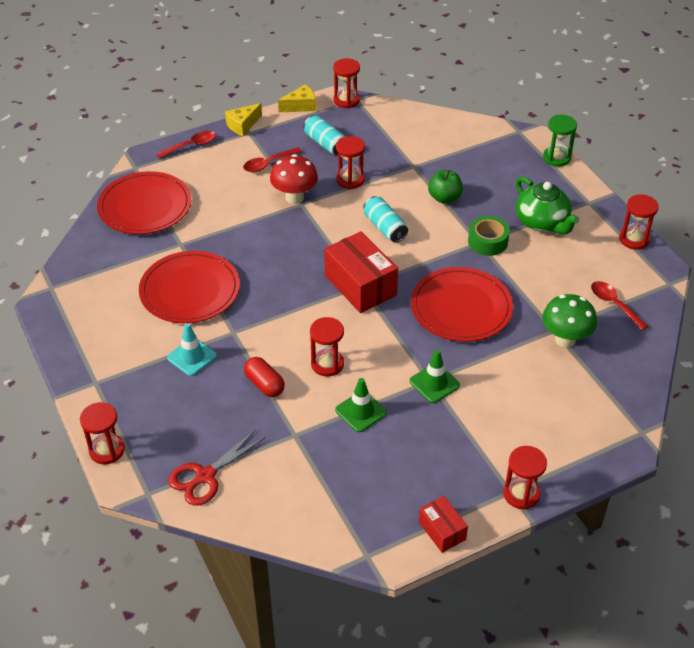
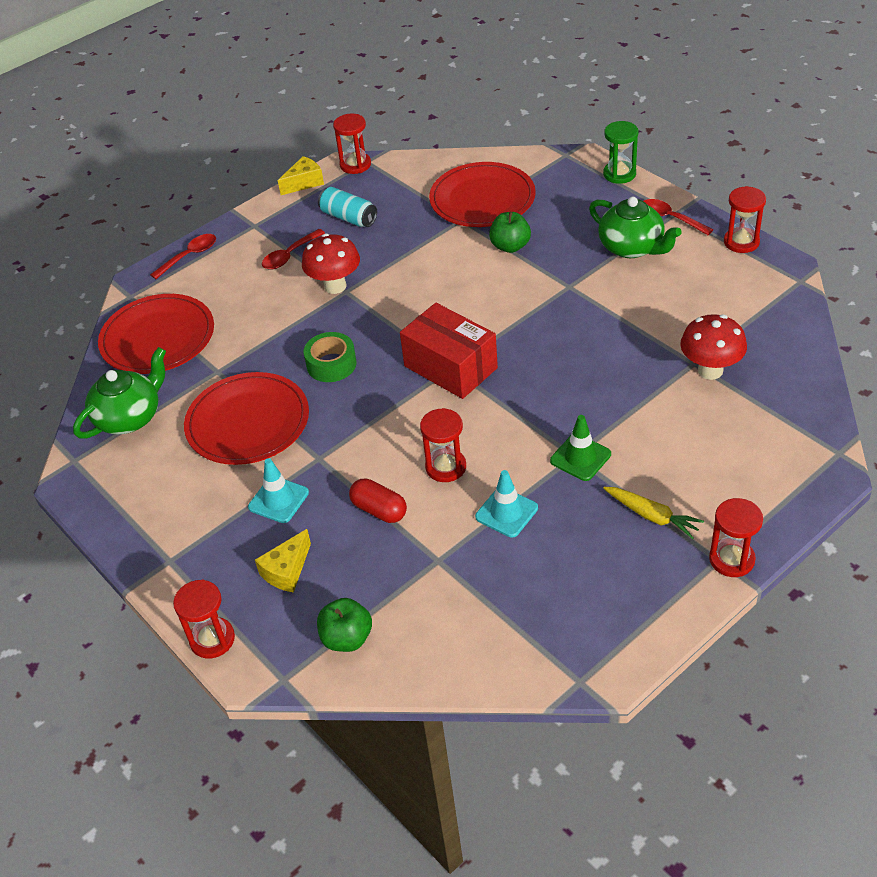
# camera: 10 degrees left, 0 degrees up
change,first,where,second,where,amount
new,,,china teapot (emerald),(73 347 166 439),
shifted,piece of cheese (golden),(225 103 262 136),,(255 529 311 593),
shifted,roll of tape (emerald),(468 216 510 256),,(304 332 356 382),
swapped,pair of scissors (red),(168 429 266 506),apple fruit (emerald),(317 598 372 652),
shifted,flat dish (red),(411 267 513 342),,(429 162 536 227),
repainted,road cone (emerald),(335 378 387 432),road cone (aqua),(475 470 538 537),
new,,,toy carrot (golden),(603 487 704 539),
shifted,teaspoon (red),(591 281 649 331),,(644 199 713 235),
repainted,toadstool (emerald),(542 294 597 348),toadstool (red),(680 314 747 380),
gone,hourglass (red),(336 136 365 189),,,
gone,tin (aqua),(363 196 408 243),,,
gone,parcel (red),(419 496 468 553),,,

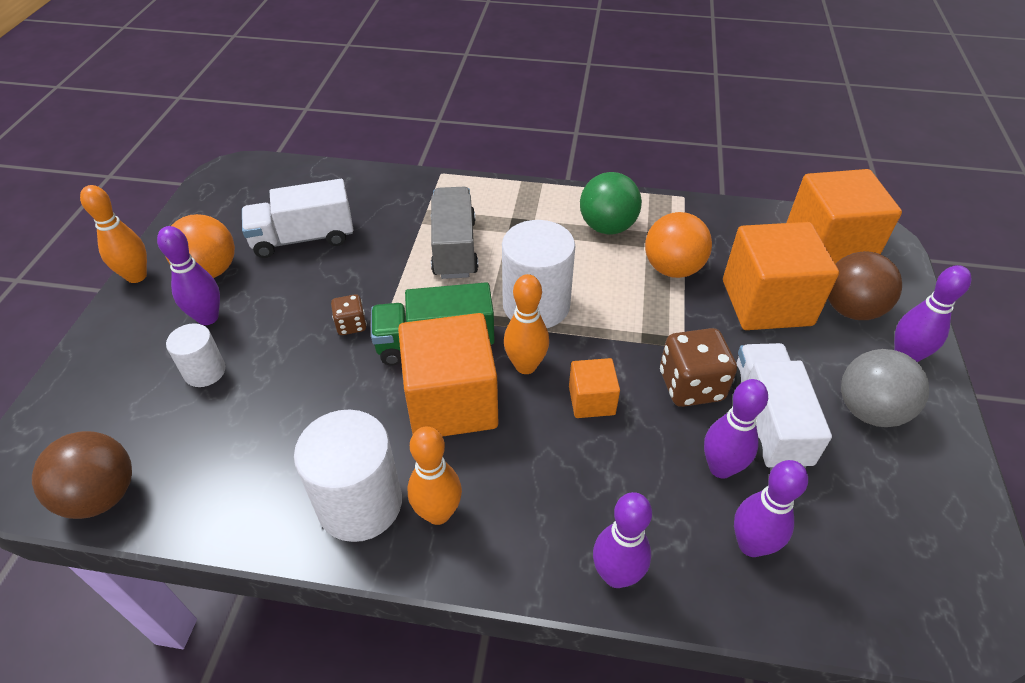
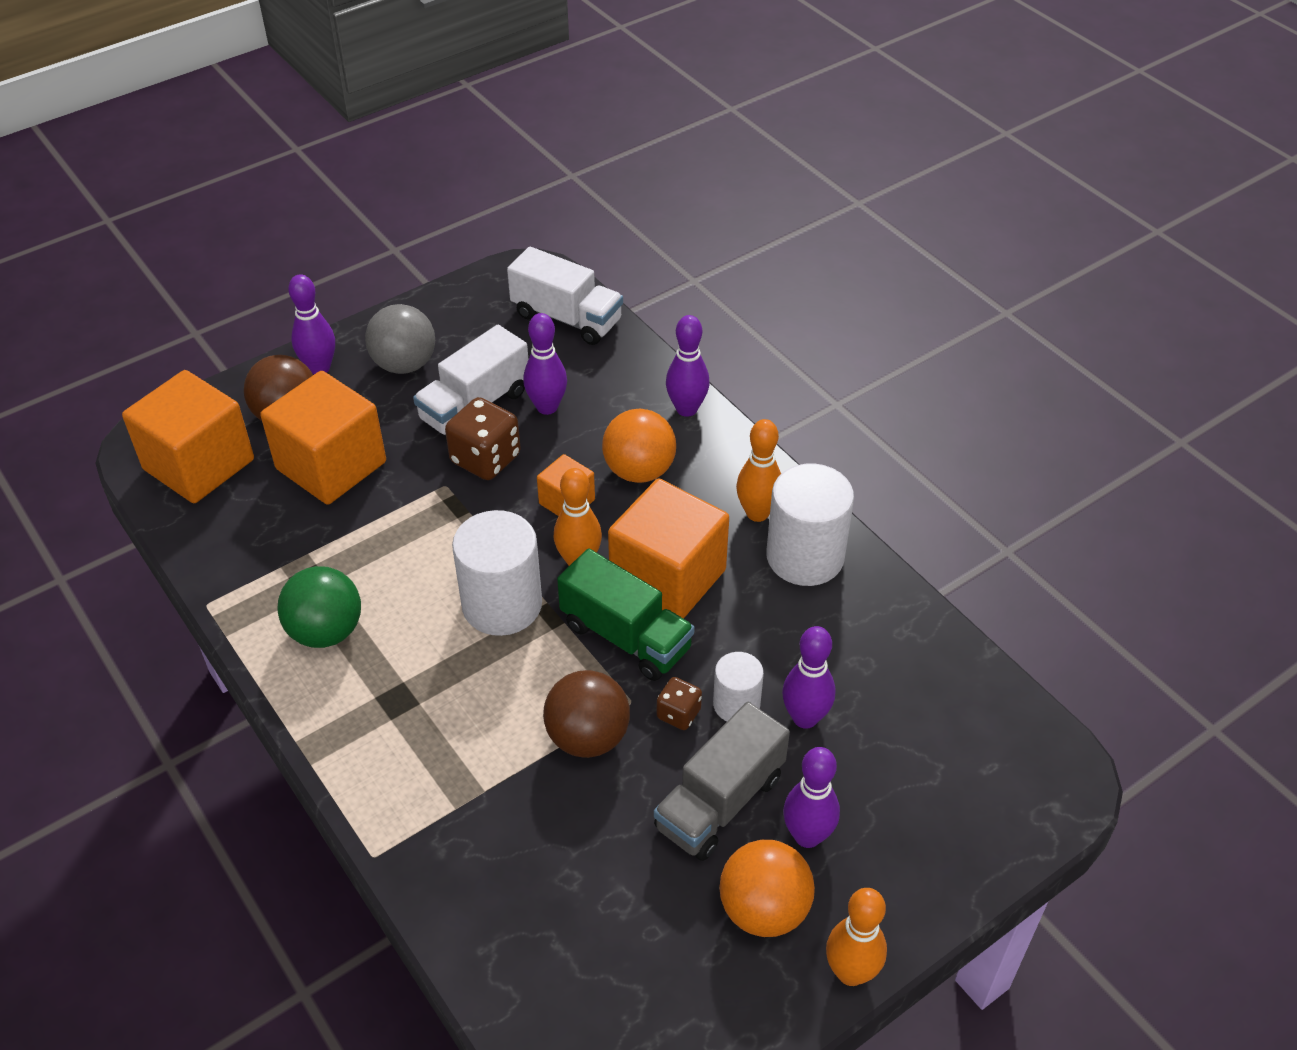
# camera: 135 degrees left, 0 degrees up
change,first,where,second,where,amount
shifted,truck (pure white),(242 179 354 258),,(507 247 623 345),
shifted,play ball (russet),(32 431 132 519),,(543 670 630 758),
shifted,play ball (orange),(645 212 712 278),,(602 409 676 483),
shifted,truck (gray),(431 187 478 279),,(654 702 790 861),
shifted,solid cylinder (pure white),(166 323 226 387),,(713 652 764 721),
shifted,bowling pin (purple),(734 460 808 557),,(782 626 835 729),

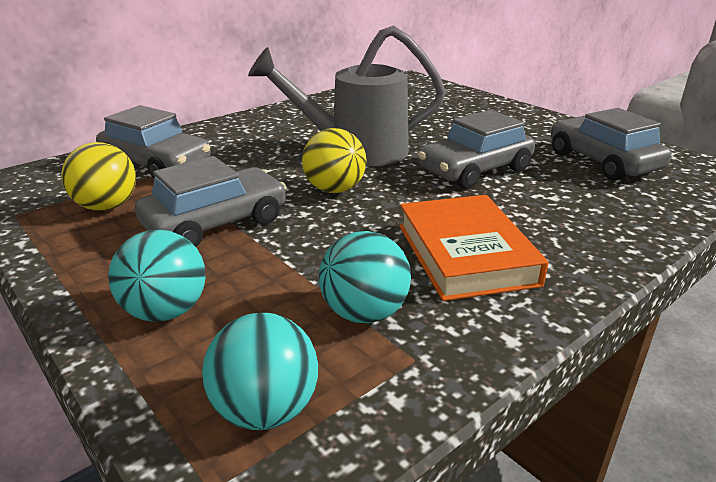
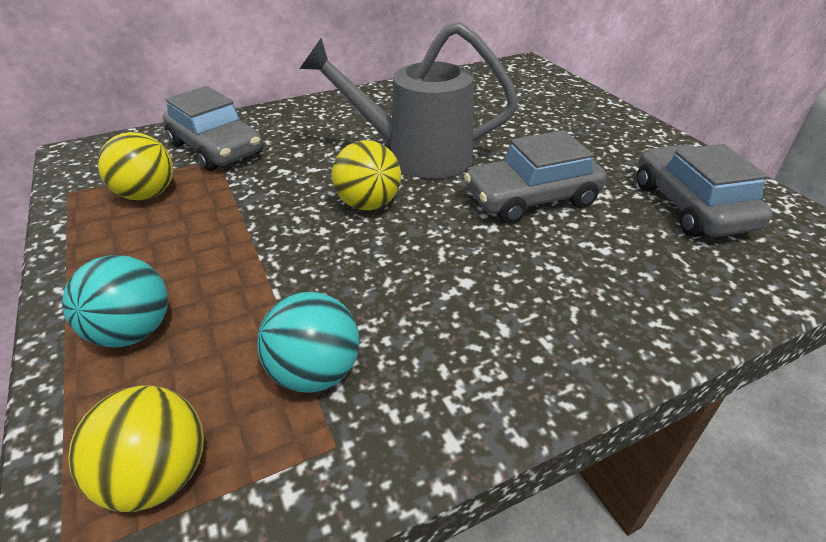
# camera: 15 degrees right, 10 degrees up
change,first,where,second,where,amount
repainted,play ball (aqua),(202 313 318 430),play ball (golden),(68 386 204 512),
gone,car (gray),(135 156 287 247),,,
gone,hardcover (orange),(399 195 549 301),,,

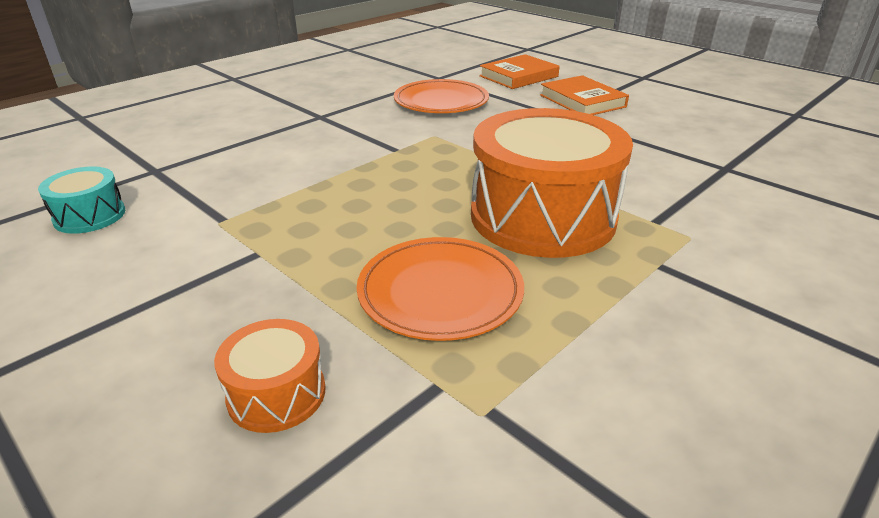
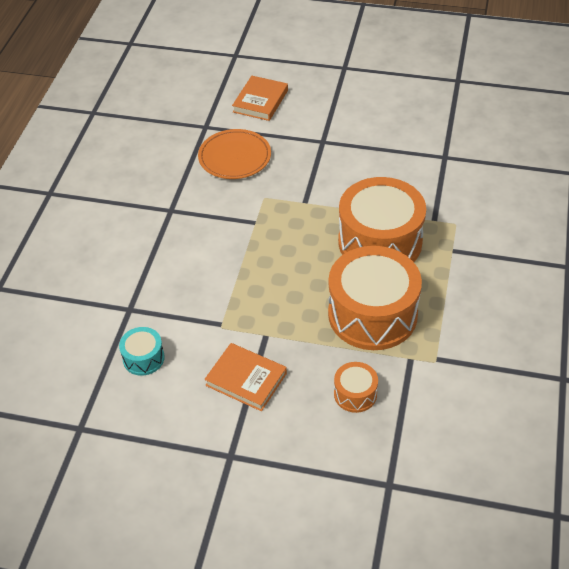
# camera: 30 degrees left, 15 degrees up
change,first,where,second,where,amount
shifted,hardcover (orange),(540 75 629 115),,(204 343 287 411),
swapped,flat dish (orange),(357 237 524 341),toy drum (orange),(328 246 422 350),

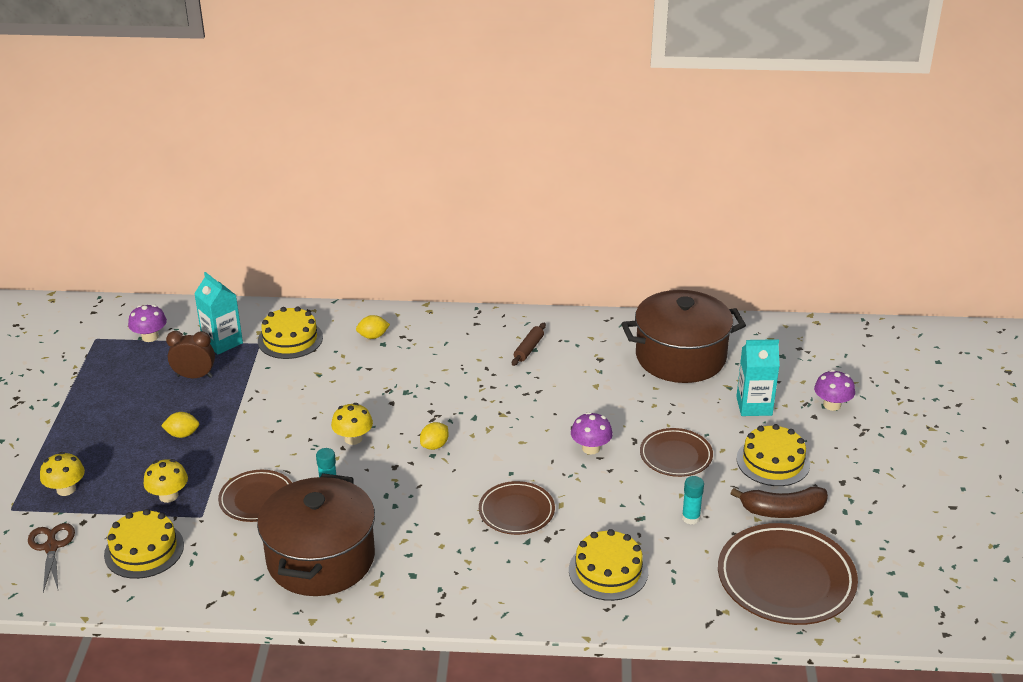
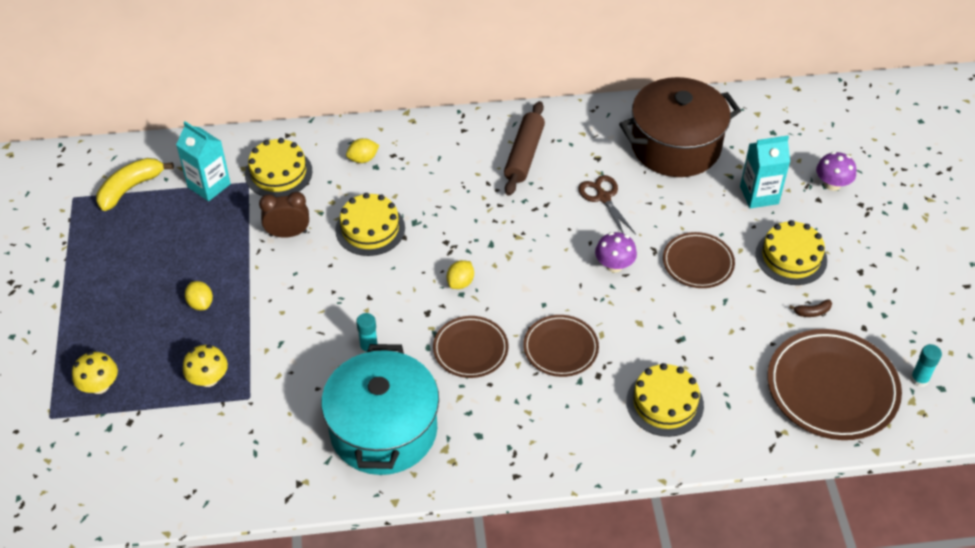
# camera: 10 degrees left, 15 degrees up
change,first,where,second,where,amount
swapped,toadstool (purple),(128 304 167 342),banana (golden),(96 158 174 211),
rotated,lemon (golden),(161 412 199 438),,(185 281 213 310),75 degrees clockwise
shifted,bedside clock (russet),(166 331 215 378),,(259 192 309 238),
repainted,stockpot (russet),(257 473 375 596),stockpot (aqua),(321 344 439 475),
shifted,gateau (golden),(104 509 184 579),,(335 193 405 256),
shifted,flat dish (russet),(218 470 292 522),,(433 316 508 378),
scaled,rolling pin (russet),(512 323 546 366),,(504 101 545 196),x1.69
shifted,pair of scissors (russet),(28 523 75 592),,(578 175 636 234),
scaled,banana (russet),(730 486 828 518),,(789 300 832 317),x0.47
shifted,glue stick (aqua),(682 476 704 525),,(910 344 942 388),
gone,toadstool (golden),(331 403 373 445),,,

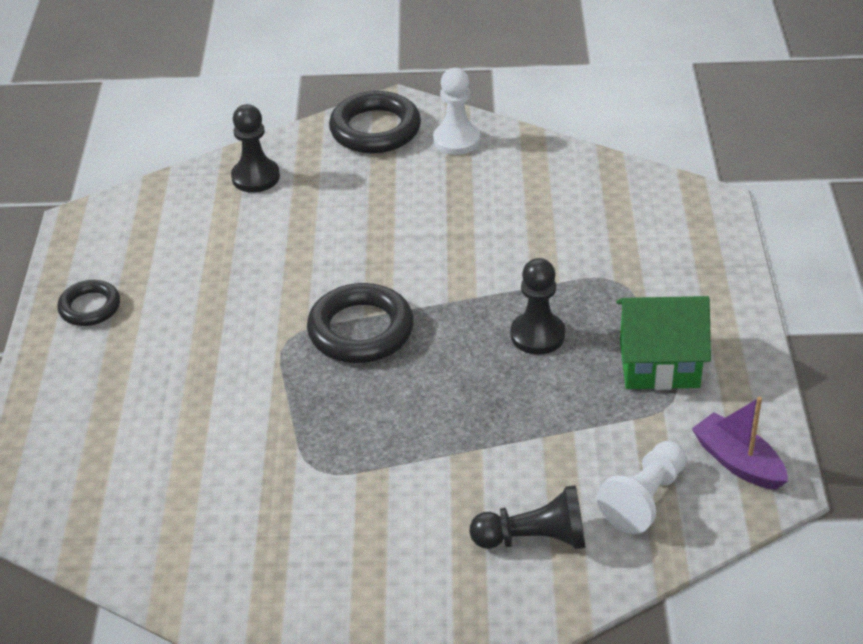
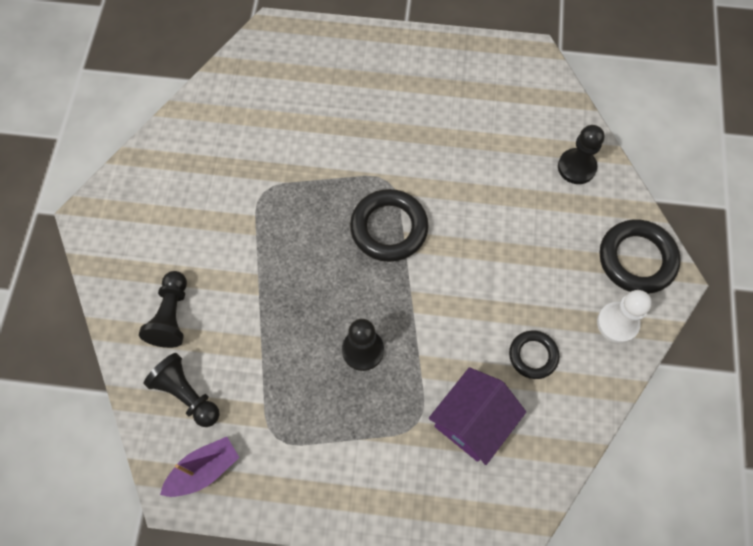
# camera: 95 degrees right, 25 degrees up
change,first,where,second,where,amount
repainted,chess pawn (pure white),(597 441 686 534),chess pawn (jet-black),(144 353 220 427),
new,,,house (purple),(429 367 526 465),
shifted,hoop (jet-black),(57 280 120 326),,(509 331 559 379),
gone,house (emerald),(616 296 711 390),,,

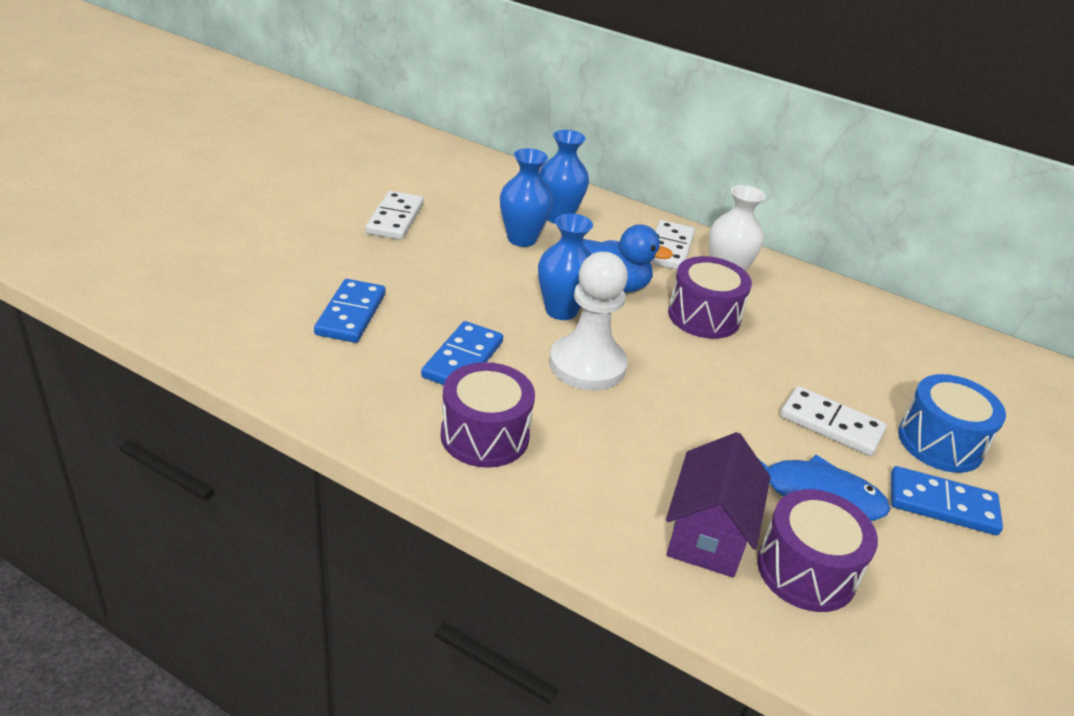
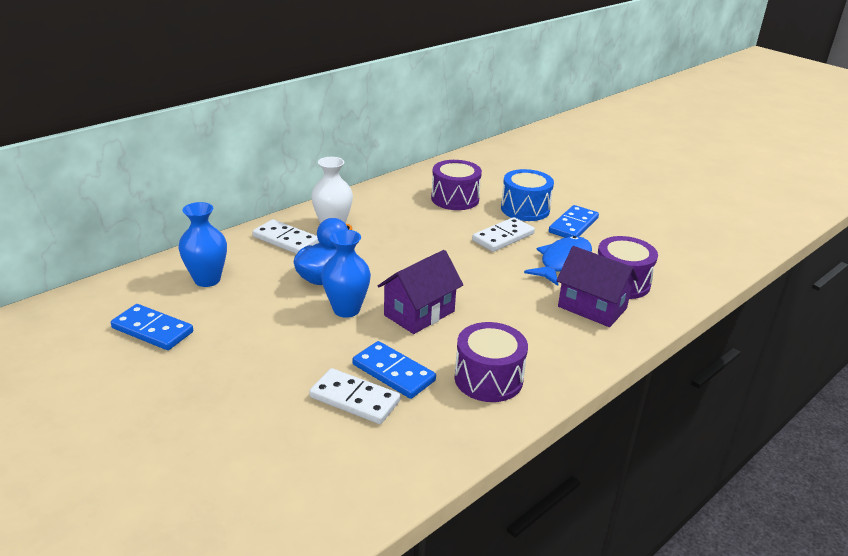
# camera: 70 degrees left, 5 degrees down
change,first,where,second,where,amount
shifted,domino (blue),(314 279 386 343),,(111 304 193 350),
shifted,domino (pure white),(365 191 424 240),,(309 368 401 424),
swapped,chess pawn (pure white),(549 252 628 391),house (purple),(378 250 463 334),
shifted,toy drum (purple),(668 256 752 339),,(431 160 482 210),
gone,flower vase (blue),(500 148 553 247),,,

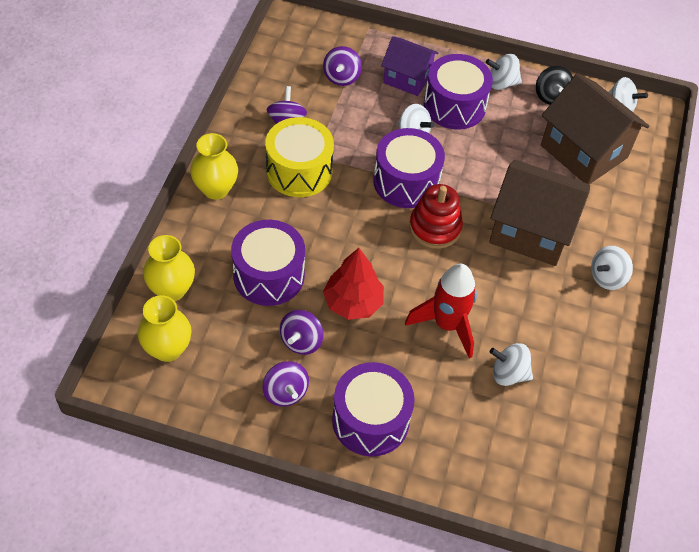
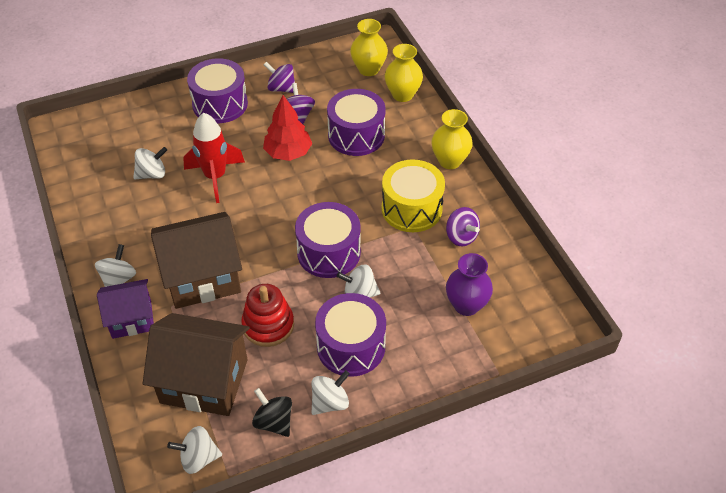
# camera: 145 degrees right, 5 degrees down
change,first,where,second,where,amount
shifted,house (purple),(381 36 439 96),,(97 279 154 339),
shifted,stacking rings (red),(409 184 463 249),,(241 284 294 347),
swapped,whirligig (purple),(323 46 362 86),flower vase (purple),(446 253 493 316),

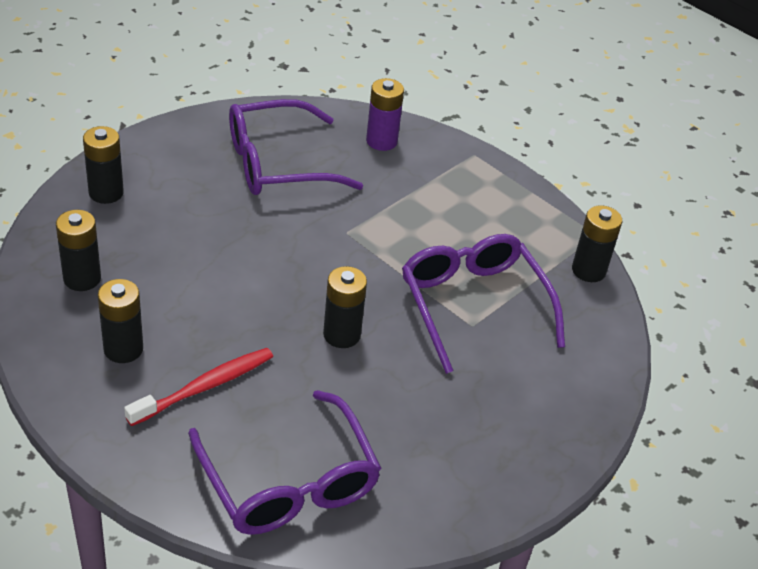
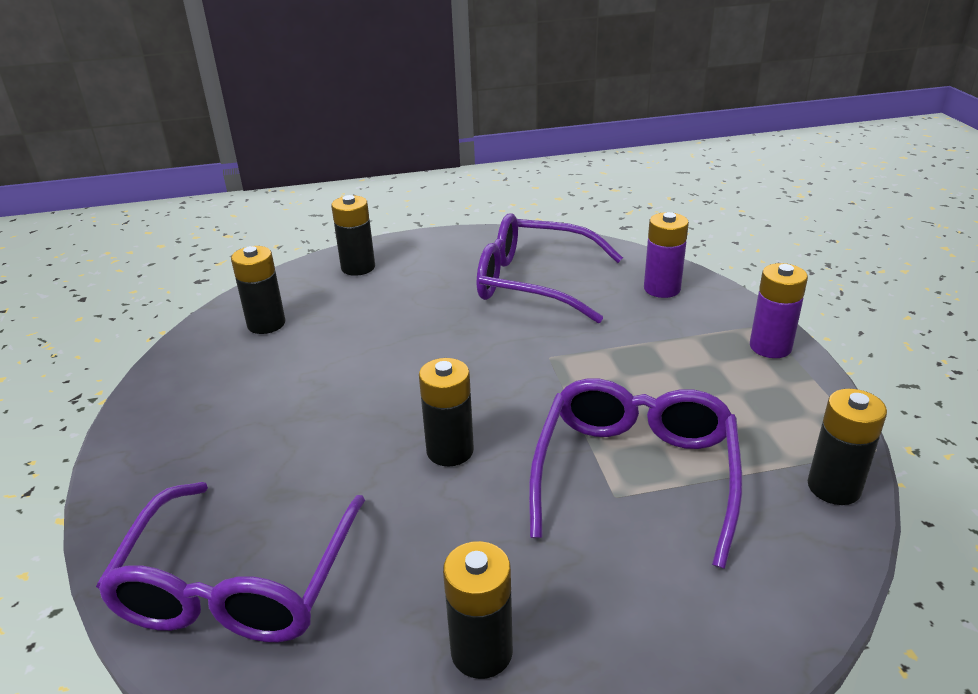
# camera: 40 degrees right, 10 degrees down
change,first,where,second,where,amount
shifted,AA battery (jet-black),(98 279 143 363),,(443 541 513 679),
new,,,AA battery (purple),(750 263 808 358),
gone,toothbrush (red),(124 348 273 426),,,

